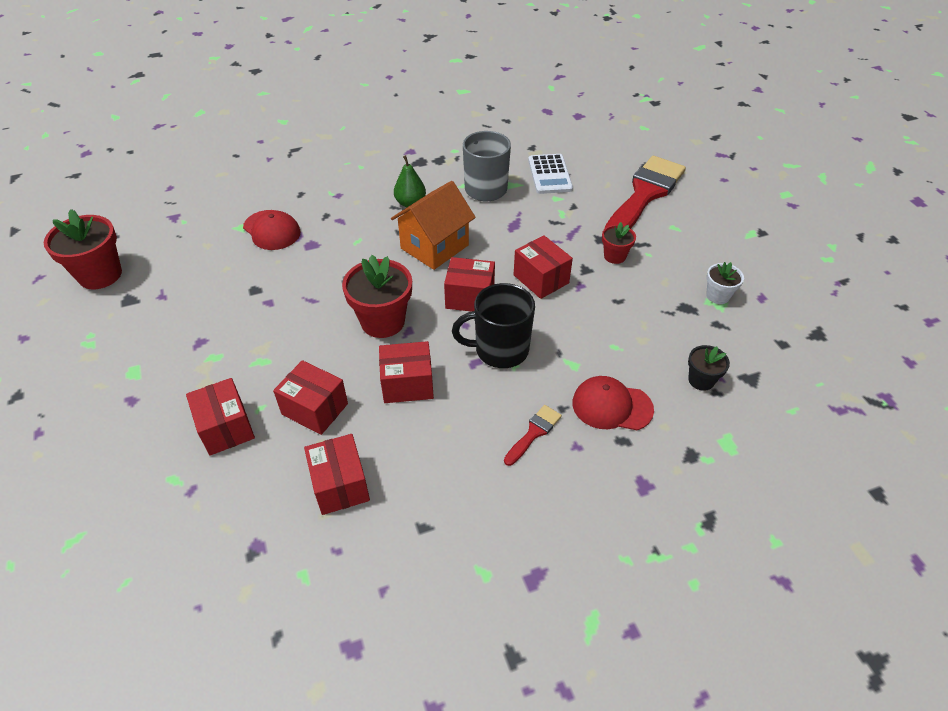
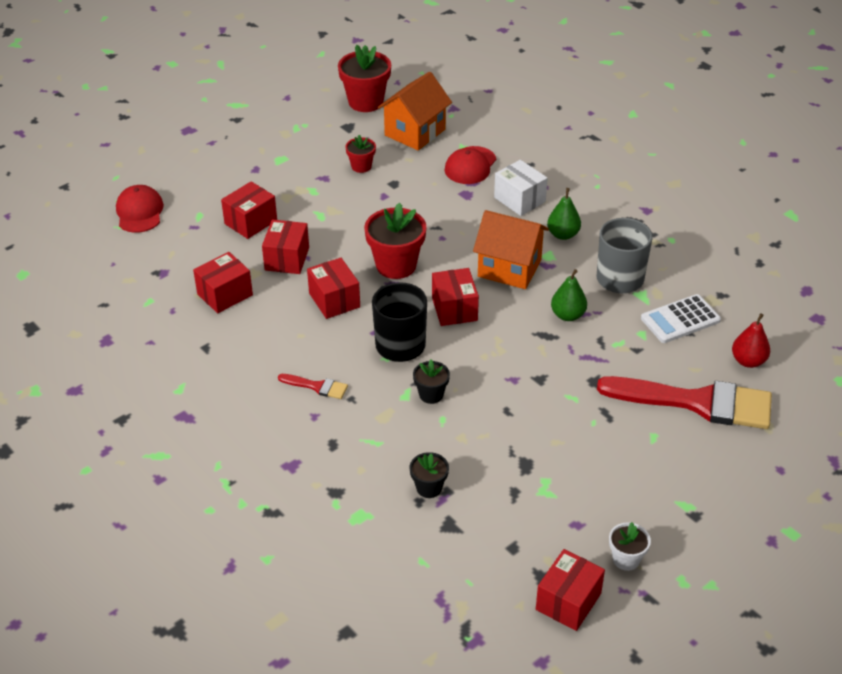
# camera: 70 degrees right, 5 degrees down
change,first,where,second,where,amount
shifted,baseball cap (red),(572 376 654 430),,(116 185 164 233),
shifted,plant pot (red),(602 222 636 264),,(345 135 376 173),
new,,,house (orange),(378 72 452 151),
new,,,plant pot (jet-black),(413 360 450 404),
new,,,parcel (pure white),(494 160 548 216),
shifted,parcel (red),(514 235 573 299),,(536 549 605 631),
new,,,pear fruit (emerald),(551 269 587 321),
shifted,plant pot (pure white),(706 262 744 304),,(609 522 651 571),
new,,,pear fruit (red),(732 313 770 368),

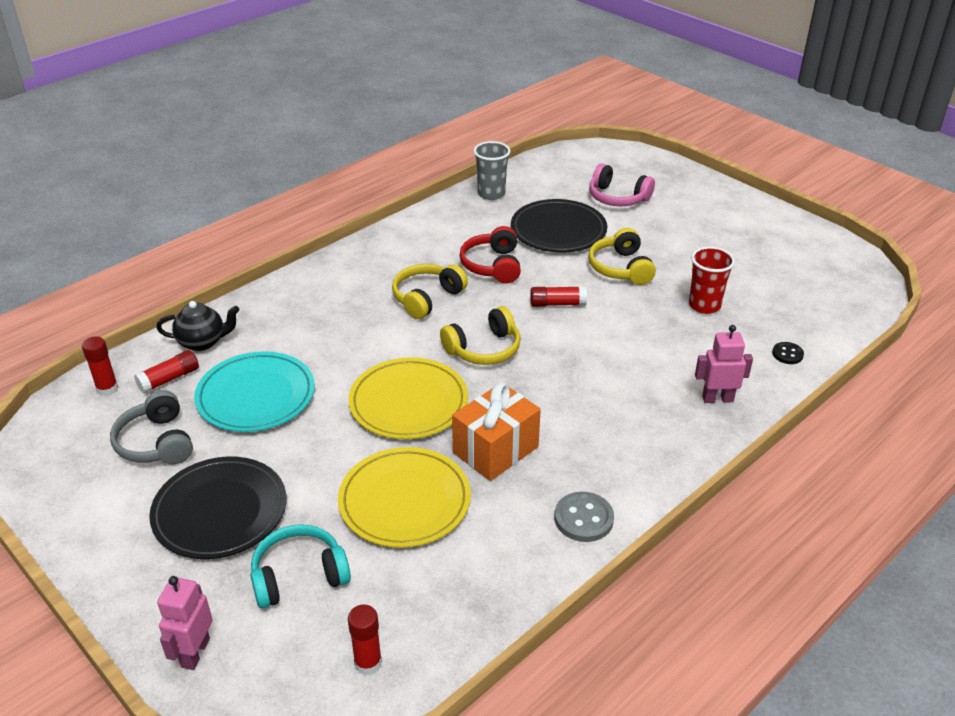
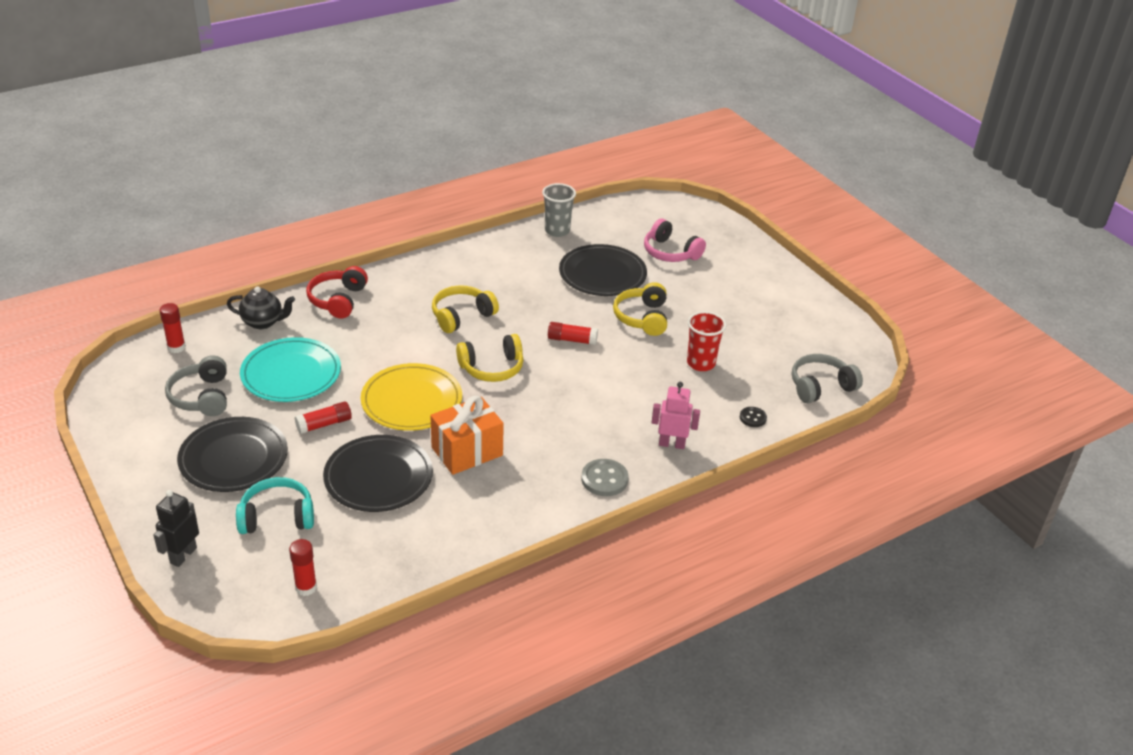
# camera: 10 degrees right, 0 degrees up
change,first,where,second,where,amount
repainted,robot figure (rosy),(157 576 213 670),robot figure (jet-black),(154 490 199 567),
shifted,glue stick (red),(134 350 199 393),,(295 401 352 434),
shifted,over-ear headphones (red),(460 226 521 283),,(306 266 368 318),
repainted,flat dish (golden),(338 447 471 548),flat dish (jet-black),(323 435 433 512),
shifted,shirt button (gray),(555 492 614 542),,(581 459 629 496),
new,,,over-ear headphones (gray),(792 354 863 403),

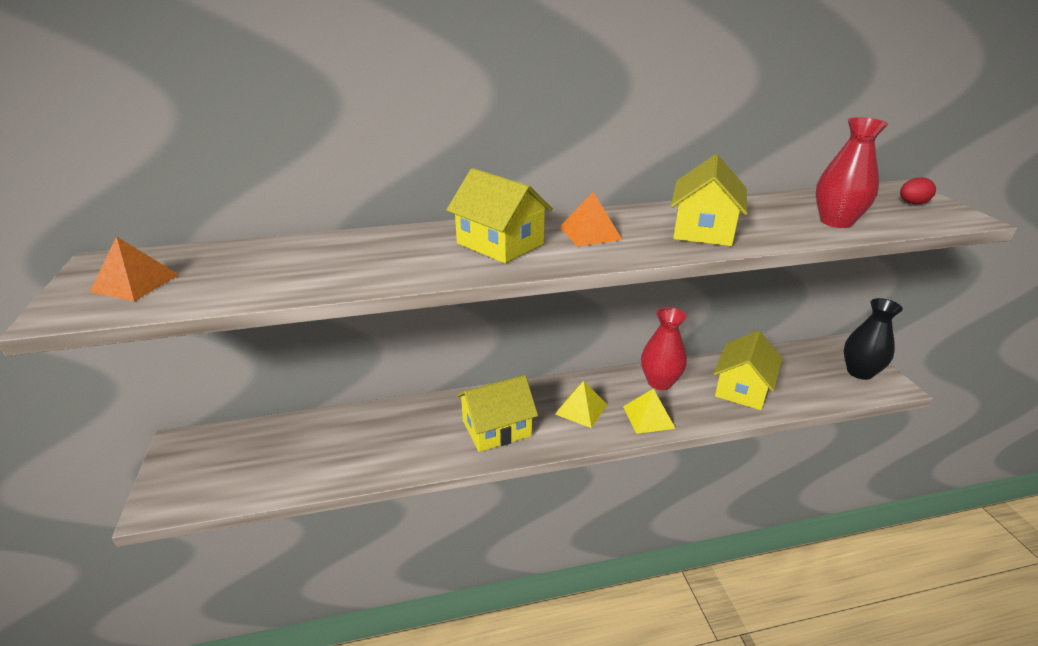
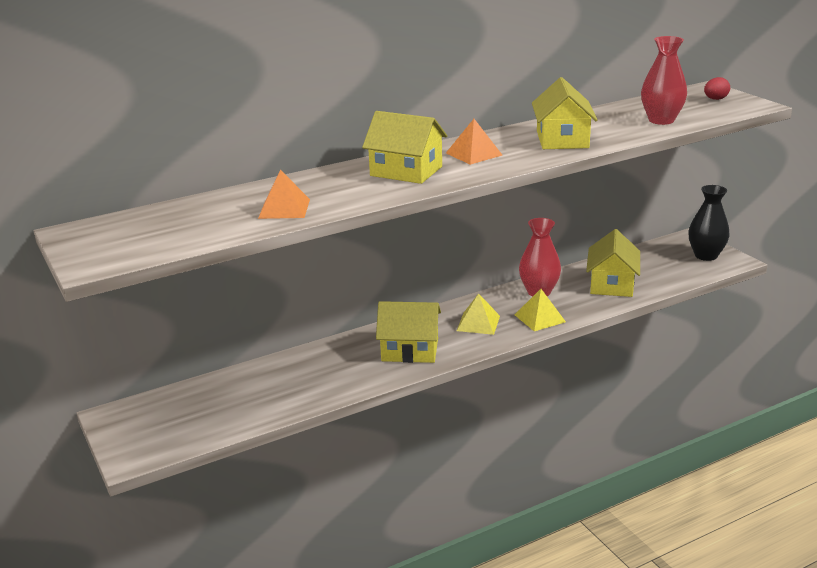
# camera: 15 degrees left, 5 degrees down
change,first,where,second,where,amount
shifted,pyramid (orange),(90 236 179 301),,(258 170 310 219),
rotated,house (golden),(456 375 538 452),,(376 301 441 363),45 degrees clockwise

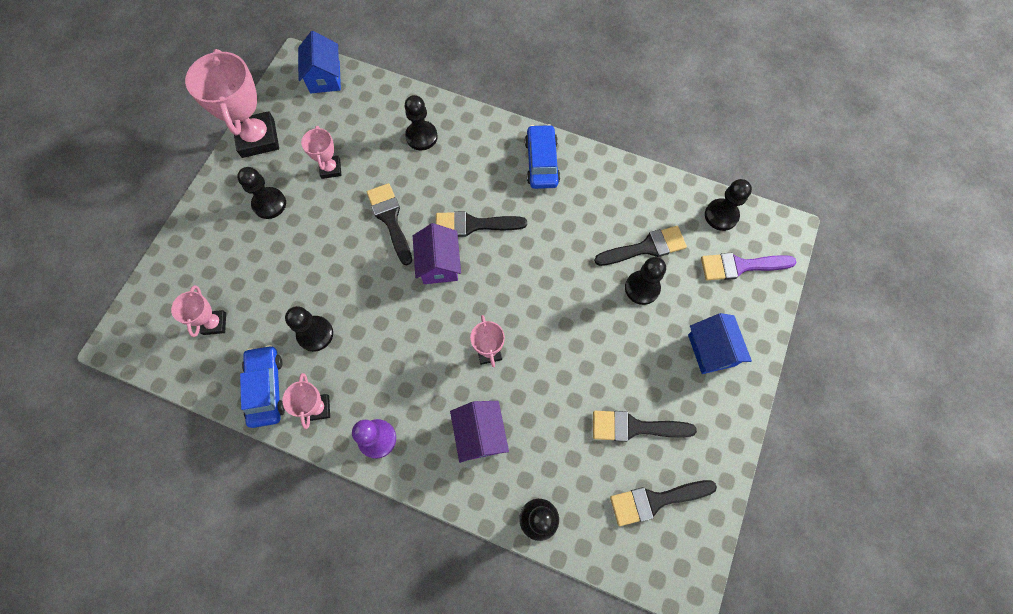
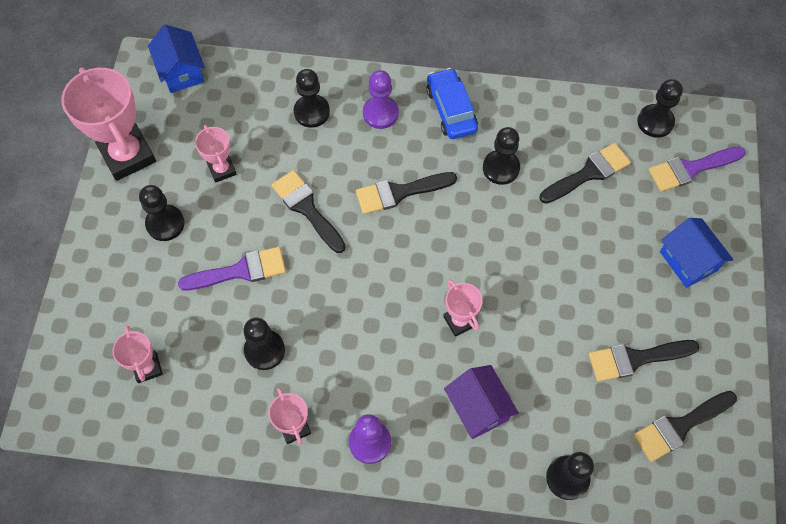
# camera: 15 degrees left, 5 degrees down
change,first,where,second,where,amount
new,,,brush (purple),(178 247 286 290),
new,,,chess pawn (purple),(363 70 399 129),
shifted,chess pawn (jet-black),(625 257 666 305),,(483 127 520 185),
gone,car (blue),(240 345 285 428),,,
gone,house (purple),(413 223 461 284),,,

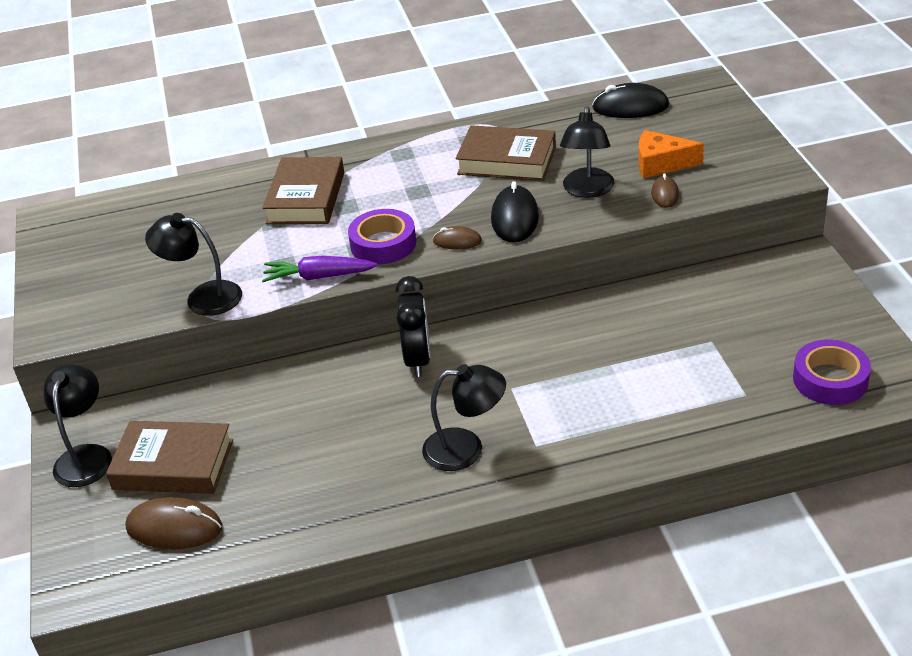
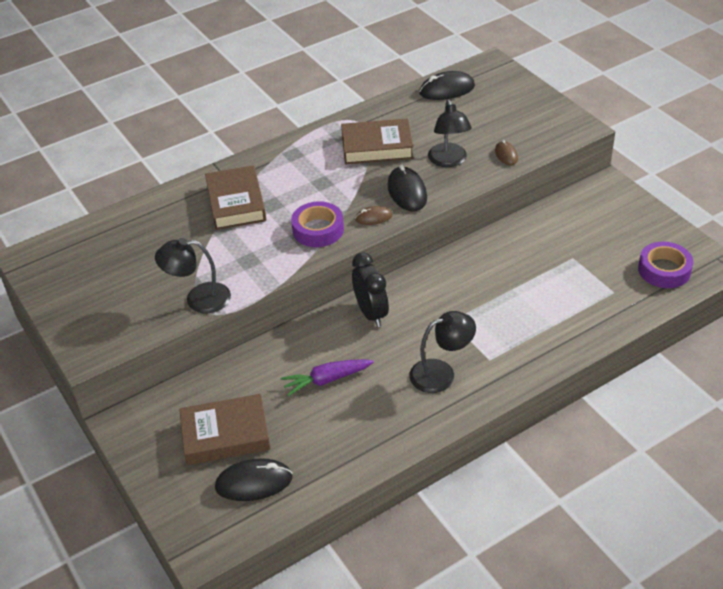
# camera: 20 degrees left, 5 degrees up
change,first,where,second,where,amount
repainted,computer mouse (russet),(126 497 222 549),computer mouse (jet-black),(215 458 293 501),
shifted,toy carrot (purple),(262 256 378 282),,(281 359 374 396),
gone,reading lamp (jet-black),(44 365 112 487),,,
gone,piece of cheese (orange),(639 130 704 178),,,

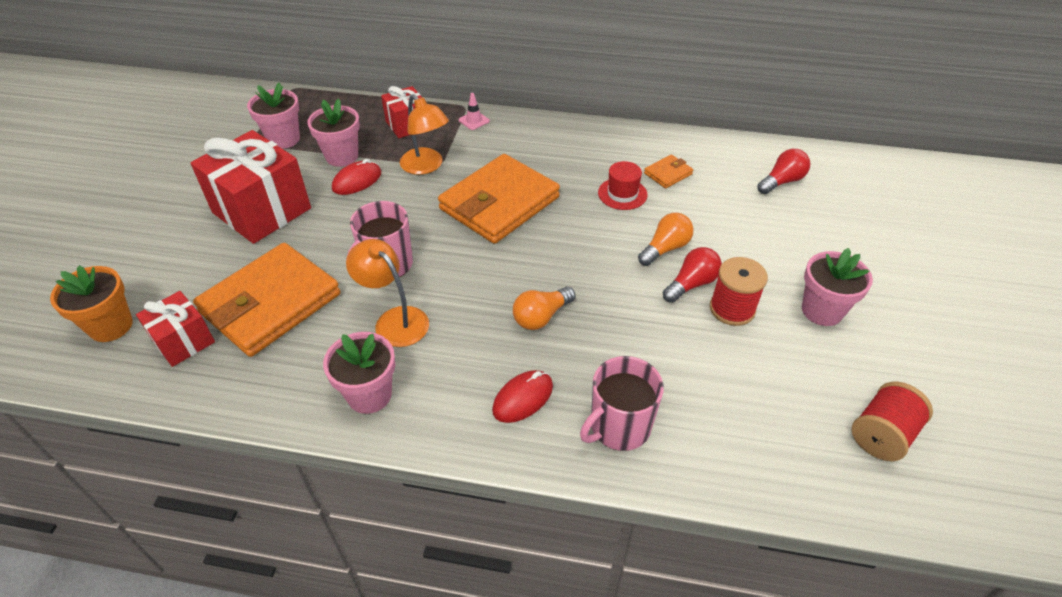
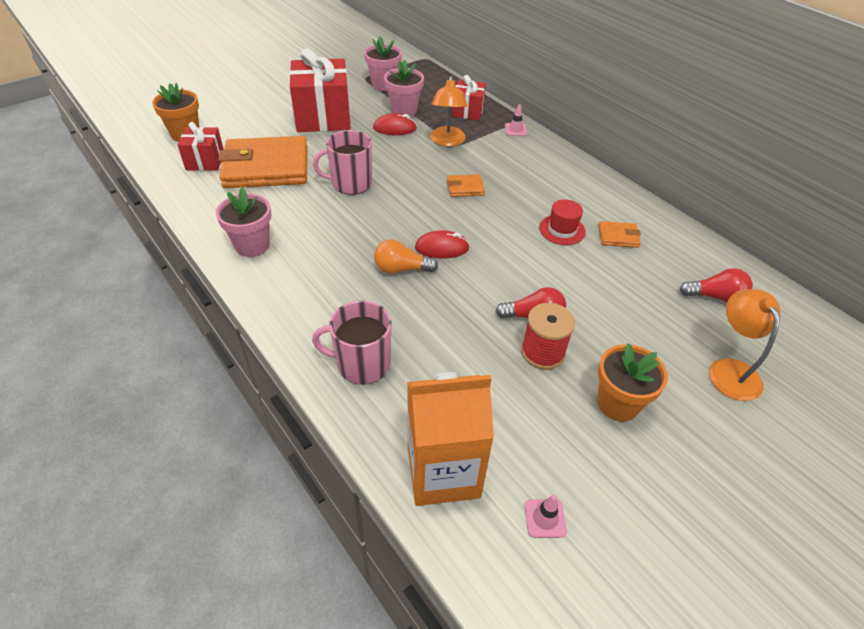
# camera: 40 degrees right, 0 degrees up
change,first,where,second,where,amount
new,,,carton (orange),(407 372 494 506),
shifted,computer mouse (red),(492 370 553 423),,(415 230 470 259),
scaled,card wallet (orange),(438 154 560 244),,(447 174 485 197),x0.42
swapped,reel of thread (red),(851 382 933 461),road cone (rosy),(525 495 567 538),
repainted,plant pot (rosy),(802 248 873 326),plant pot (orange),(597 343 668 422),
shifted,reading lamp (orange),(346 239 429 347),,(709 289 780 401),
gone,light bulb (orange),(638 213 694 266),,,

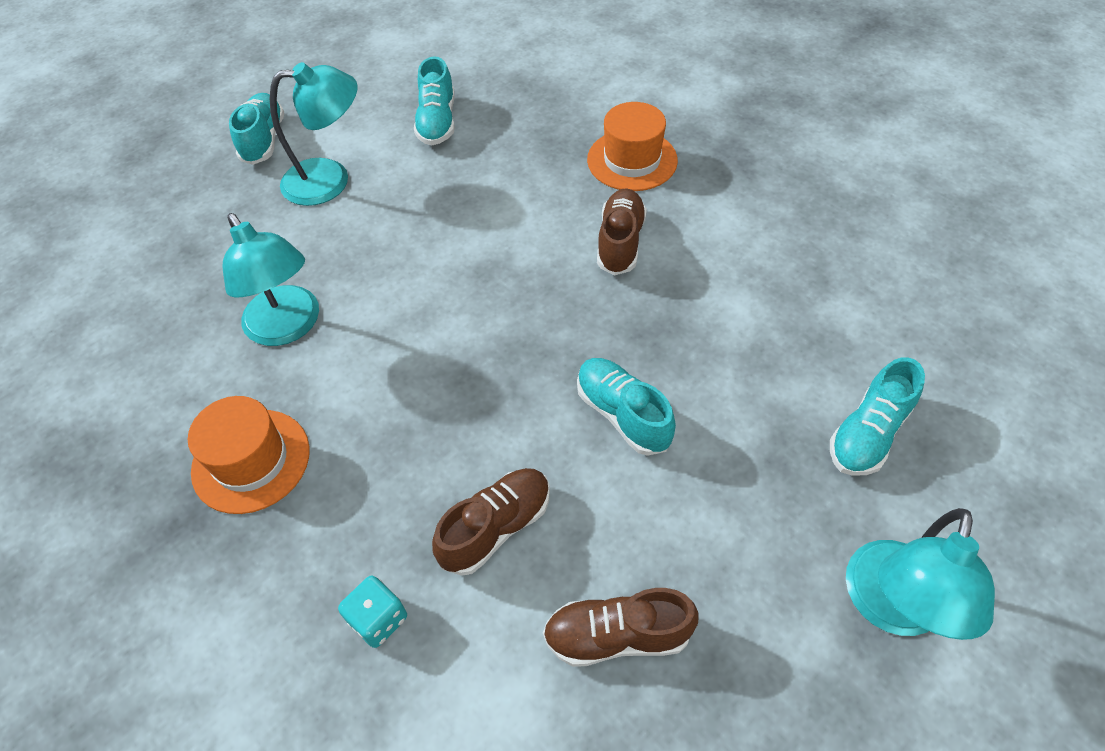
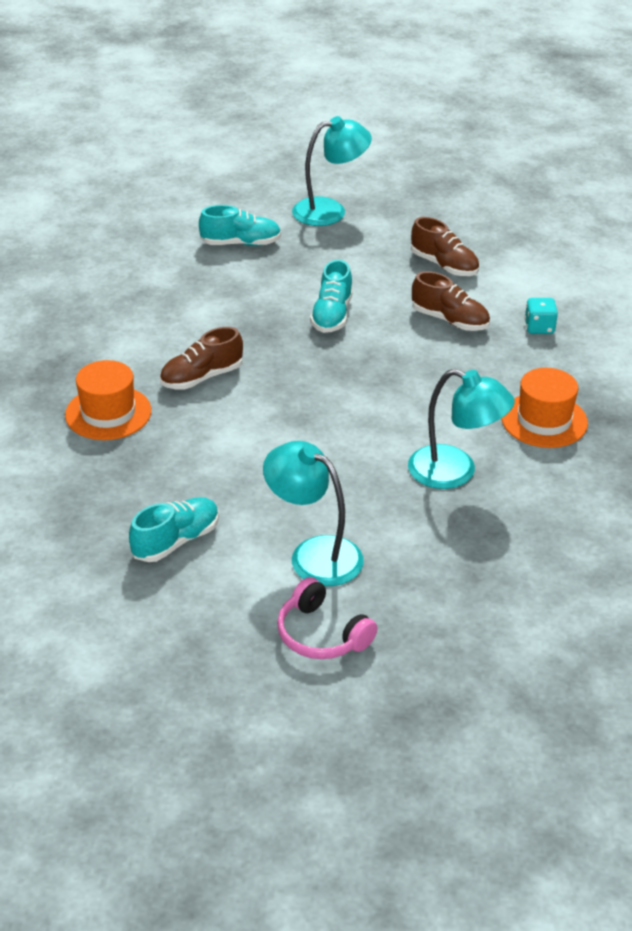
# camera: 135 degrees left, 15 degrees down
change,first,where,second,where,amount
swapped,shoe (aqua),(229 93 285 165),over-ear headphones (rosy),(277 577 378 659),
rotated,reading lamp (aqua),(223 213 319 346),,(408 369 515 489),105 degrees clockwise
rotated,shoe (russet),(432 468 550 576),,(412 271 490 331),150 degrees counterclockwise

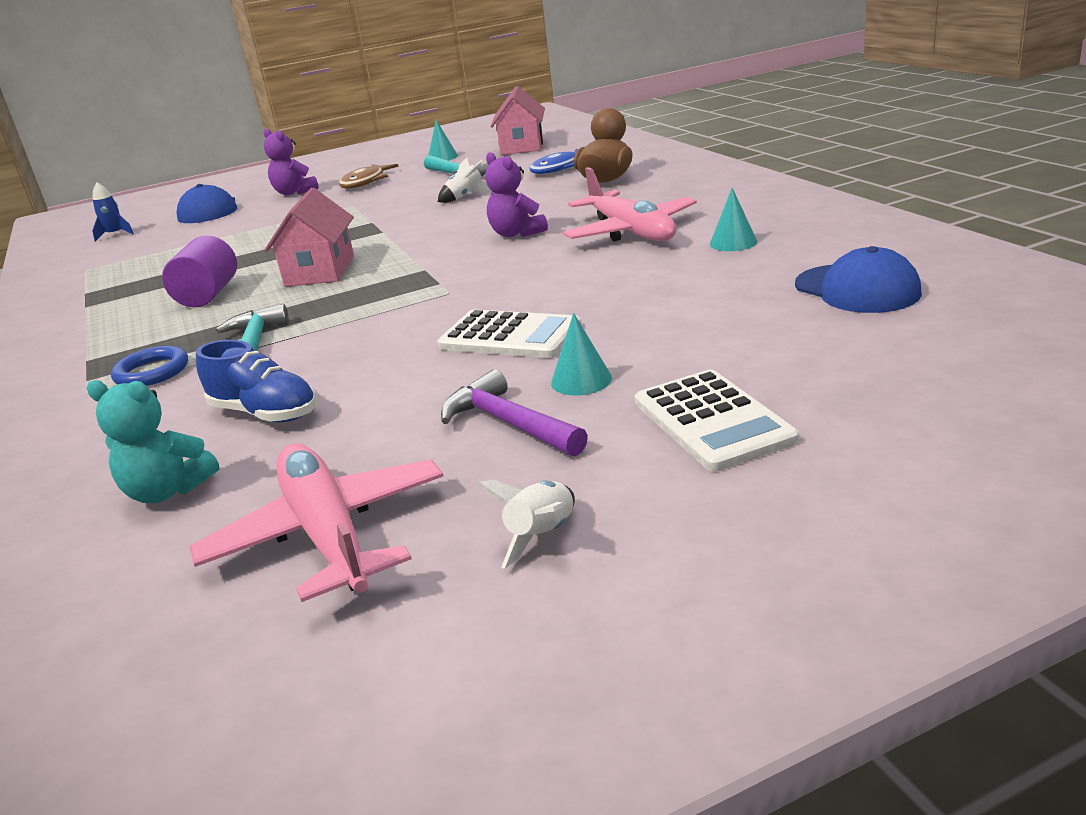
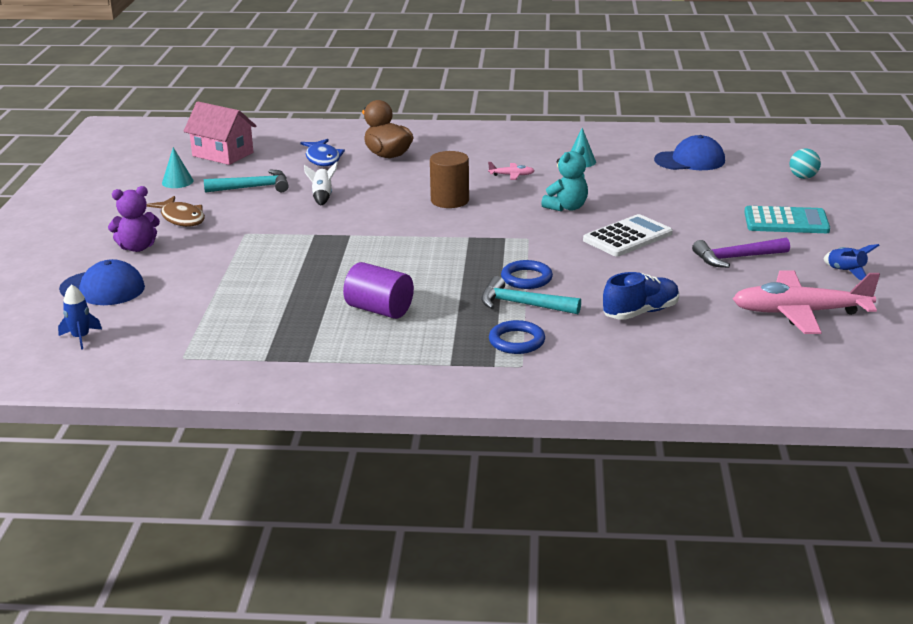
# camera: 65 degrees left, 0 degrees up
change,first,where,second,where,amount
swapped,teddy (purple),(485 152 548 237),solid cylinder (russet),(430 151 469 208),
scaled,plane (rosy),(563 167 697 242),,(488 162 535 180),x0.41
new,,,hoop (blue),(501 260 553 289),
shifted,teddy (aqua),(86 380 219 503),,(541 146 588 211),
repainted,pocket calculator (pure white),(634 369 799 472),pocket calculator (aqua),(744 206 830 233),
new,,,play ball (aqua),(790 149 821 179),
repainted,toy rocket (pure white),(476 480 575 569),toy rocket (blue),(824 244 880 280),
gone,house (rosy),(265 188 354 287),,,
gone,cone shape (aqua),(551 313 612 395),,,

